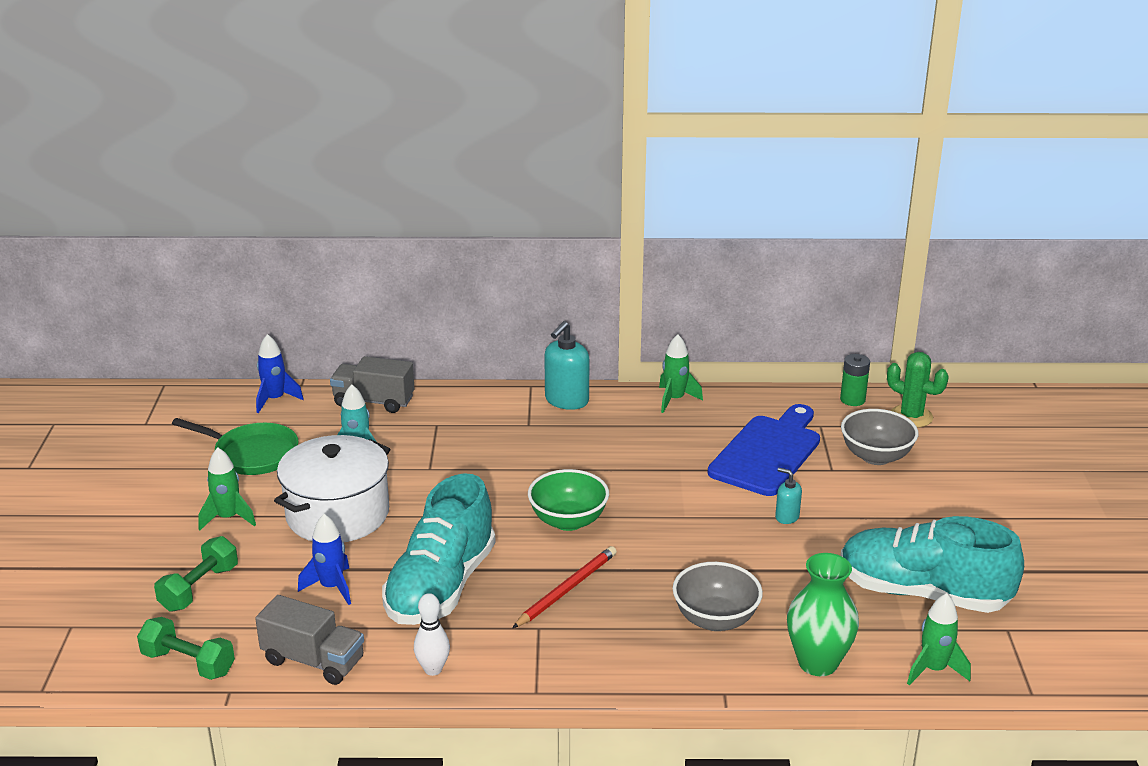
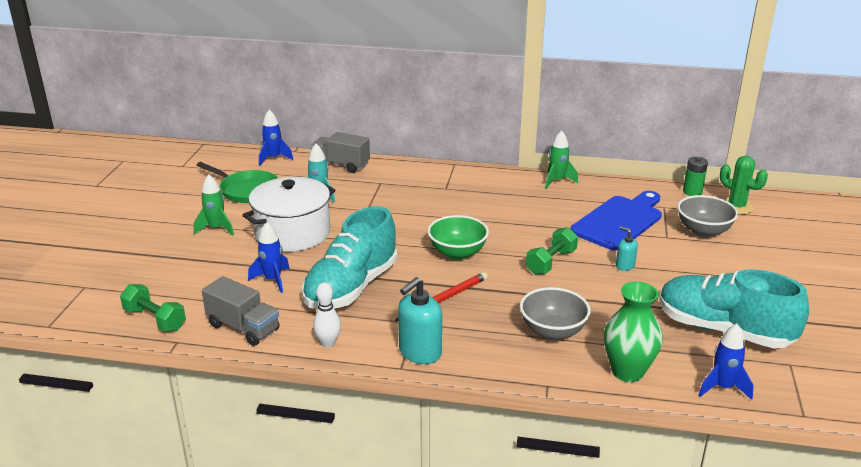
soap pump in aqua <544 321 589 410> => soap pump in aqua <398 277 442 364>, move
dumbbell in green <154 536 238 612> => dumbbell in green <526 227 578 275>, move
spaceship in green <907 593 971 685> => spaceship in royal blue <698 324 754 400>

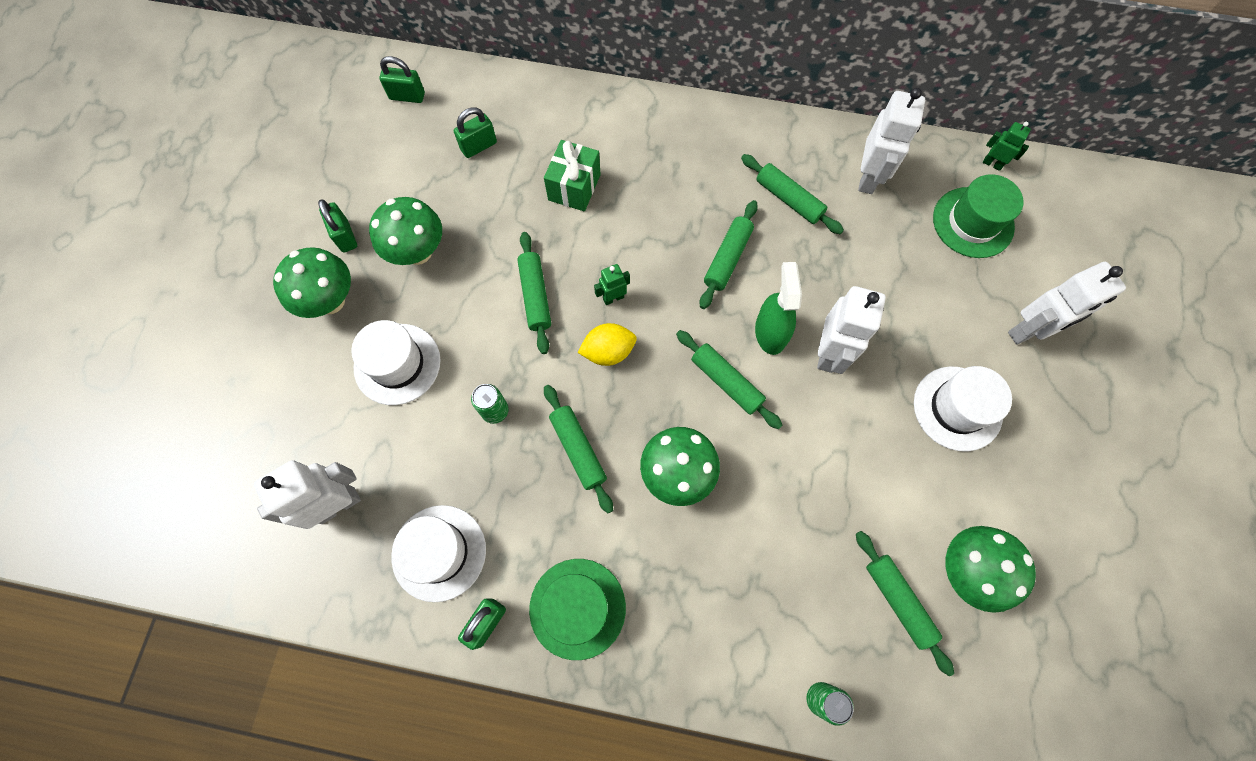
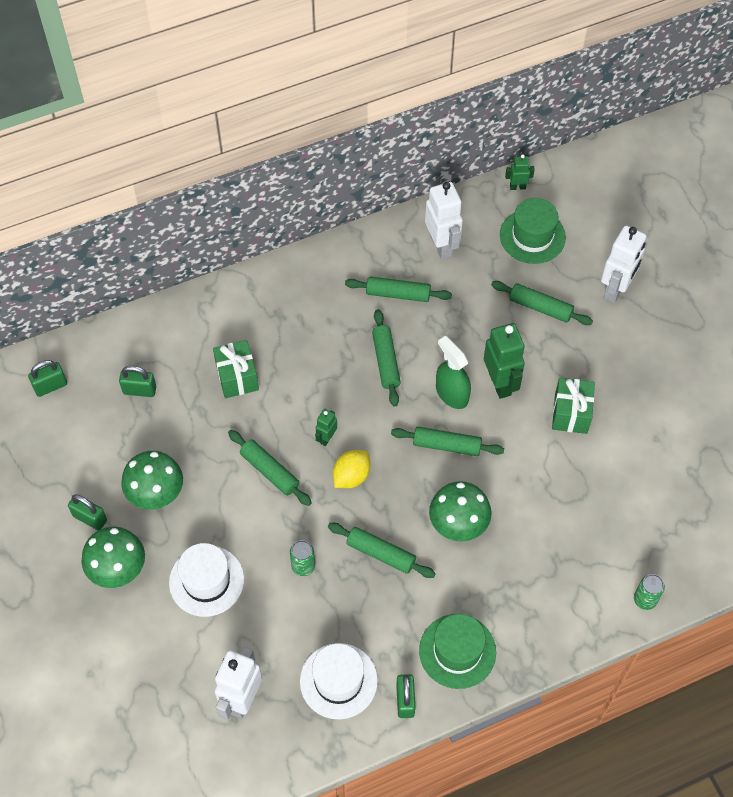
small lock in green <454 107 497 158> => small lock in green <119 366 156 397>, 75 degrees clockwise
toy robot in pure white <817 286 886 374> => toy robot in green <484 323 525 399>
pastry roller in green <856 531 954 676> => pastry roller in green <491 281 593 325>, move
nothing => wrapped gift in green <552 378 595 434>
tall hat in pure white <914 366 1012 452> => nothing
toadstool in green <946 526 1036 613> => nothing

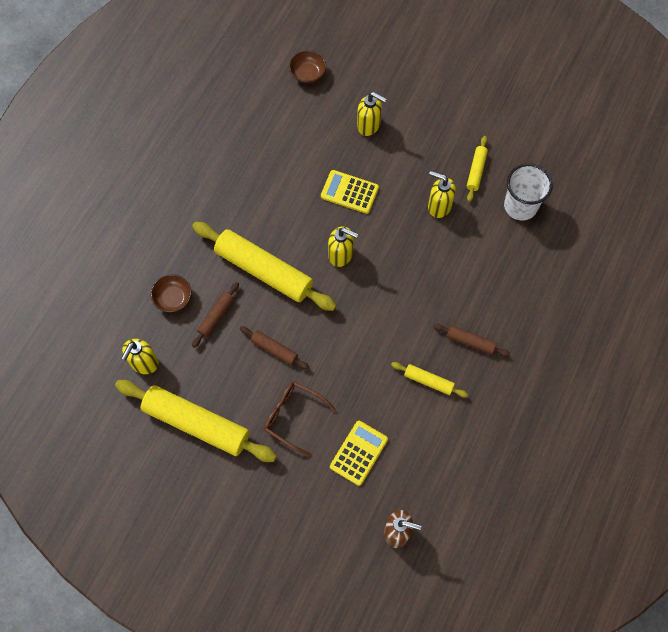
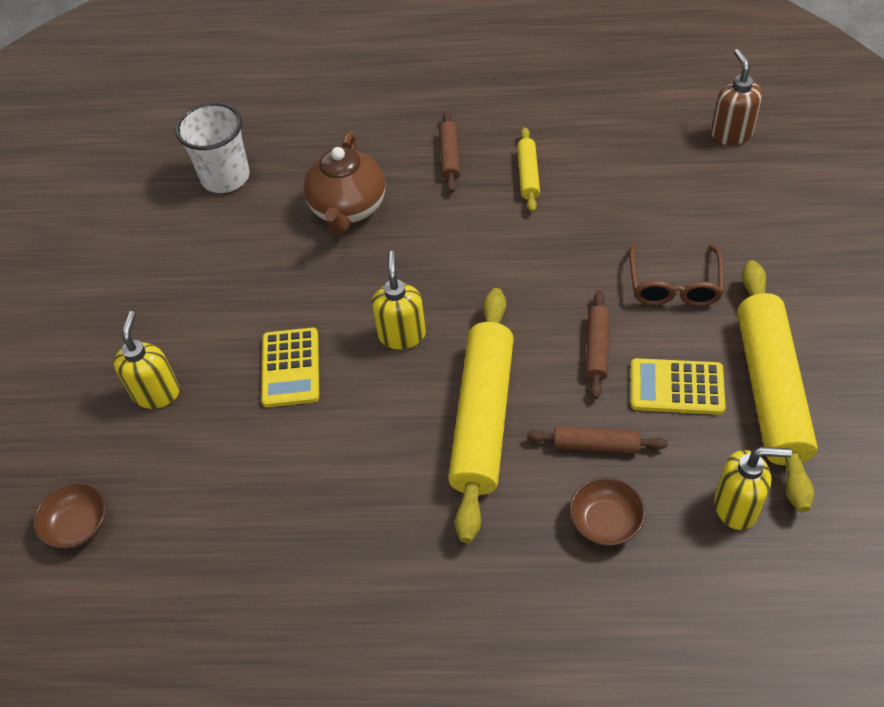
nothing => tea pot in brown <304 132 385 234>
adding machine in golden <330 421 388 486> => adding machine in golden <631 358 726 415>, move
soap pump in golden <428 171 456 218> => nothing
pastry roller in golden <467 136 488 202> => nothing

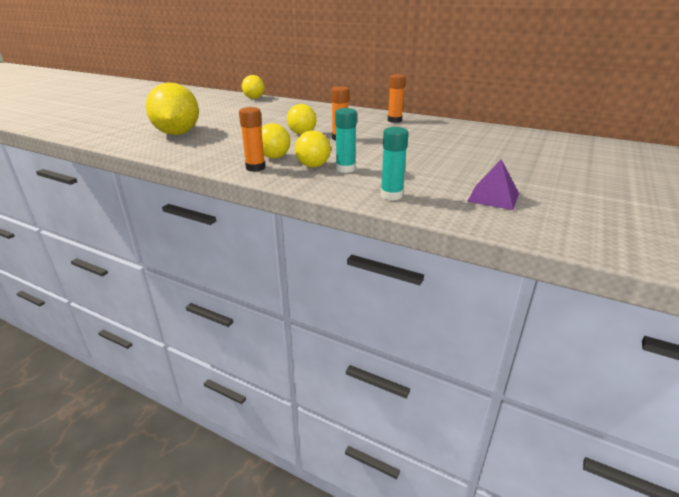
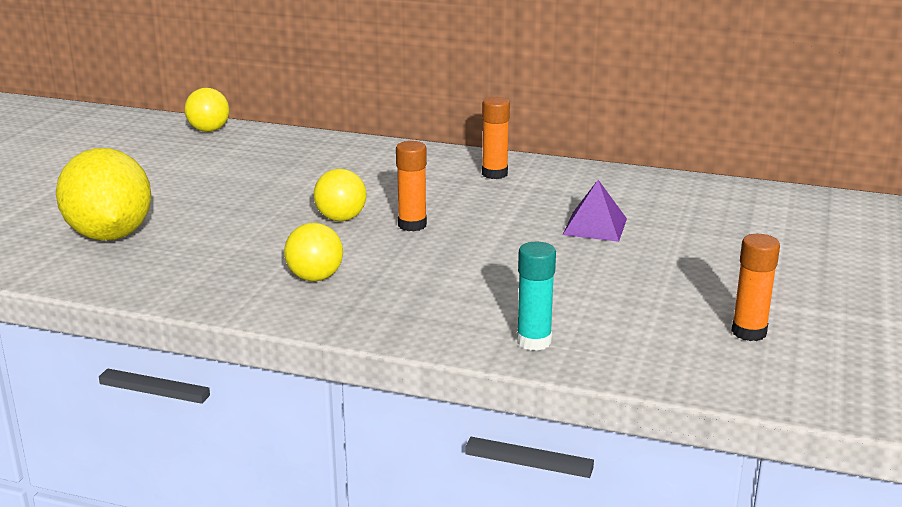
solid pyramid in violet <467 159 519 210> => solid pyramid in violet <563 180 627 242>, move
glue stick in bright orange <239 107 265 172> => glue stick in bright orange <731 234 780 341>, move
play ball in golden <295 131 331 167> => nothing
glue stick in aqua <335 108 357 173> => nothing

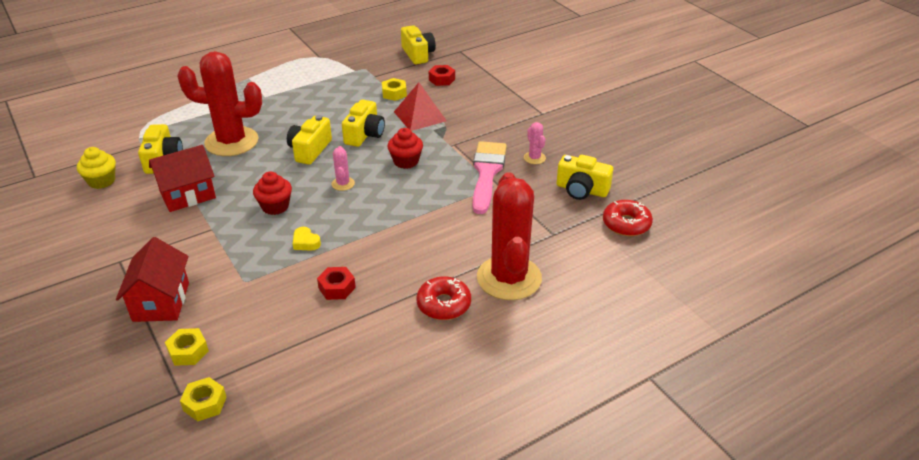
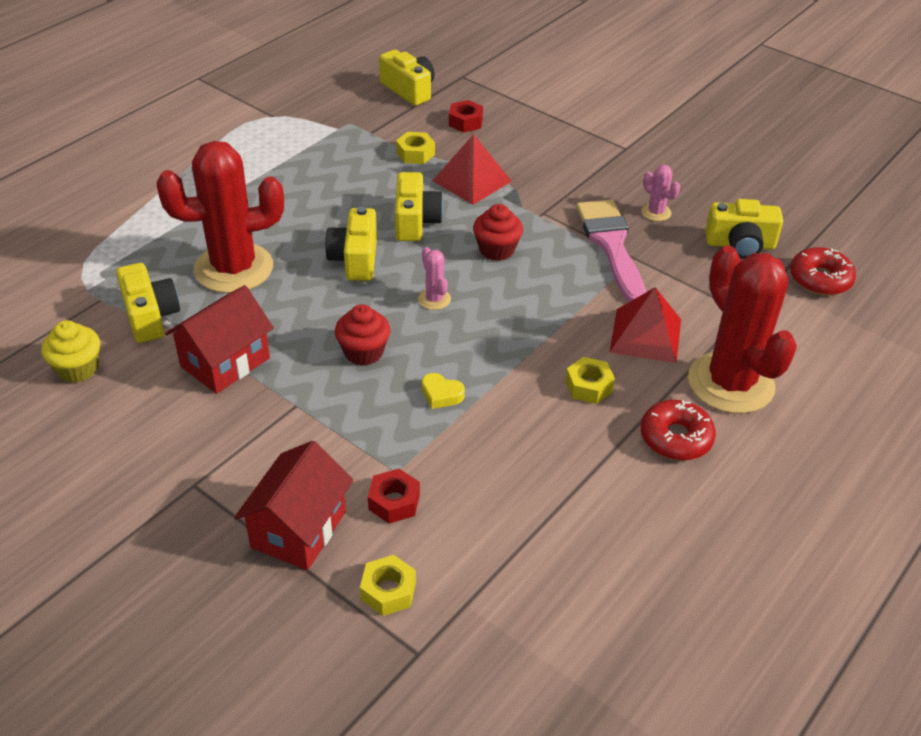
house in scarlet <116 237 189 322> => house in scarlet <234 441 353 570>, 45 degrees clockwise
hex nut in scarlet <317 267 356 300> => hex nut in scarlet <368 469 420 524>, move
hex nut in golden <180 377 227 421> => hex nut in golden <565 357 615 404>, move
nothing => solid pyramid in scarlet <609 287 681 363>

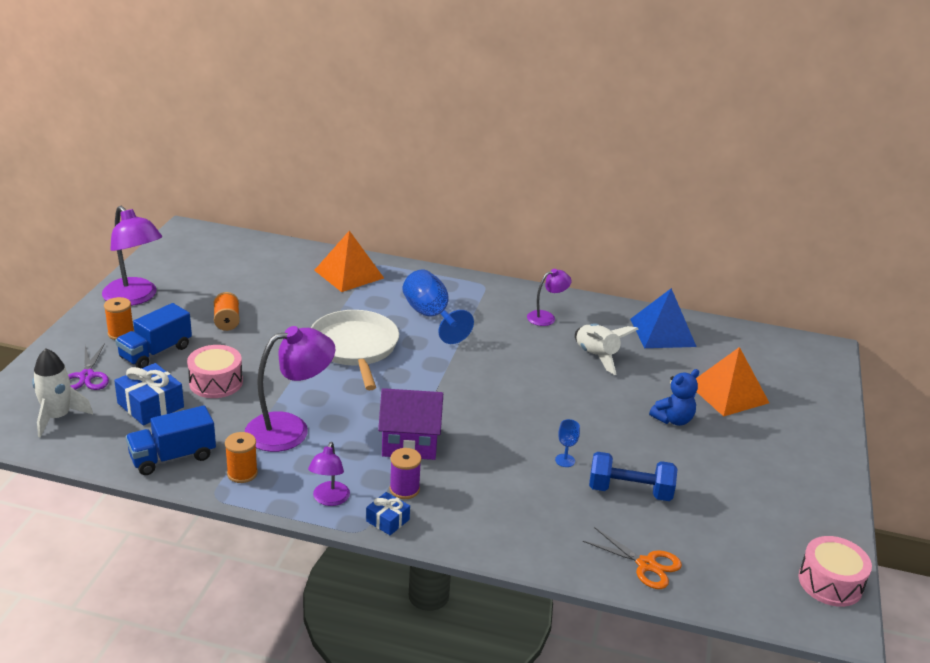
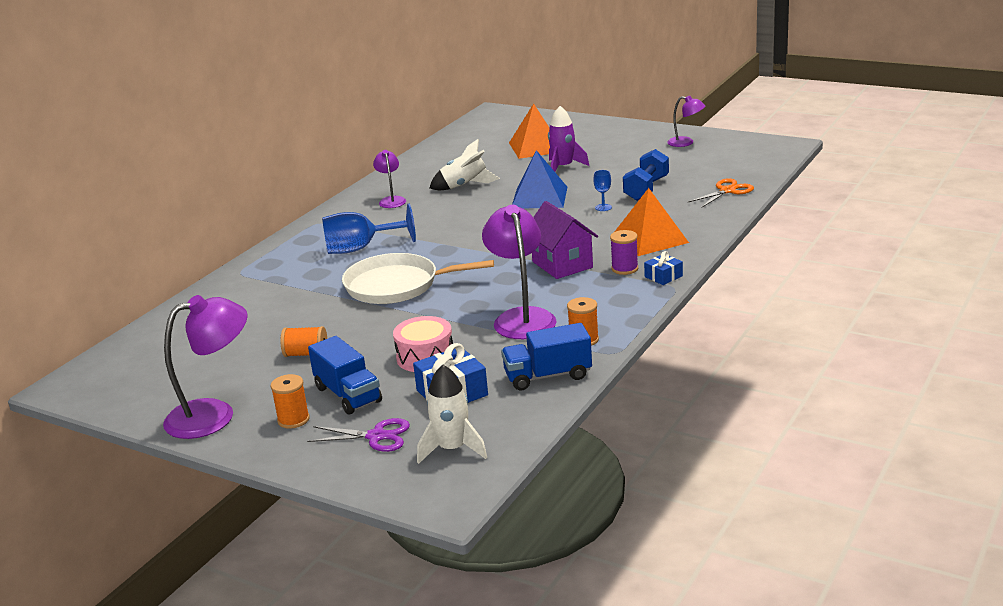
lorry in royal blue <126 405 216 475> => lorry in royal blue <501 323 592 390>, 90 degrees clockwise
solid pyramid in royal blue <630 288 697 348> => solid pyramid in royal blue <512 150 568 208>, move
house in violet <378 388 443 460> => house in violet <532 201 598 279>, 45 degrees counterclockwise
stuffed bear in royal blue <649 369 699 426> => spaceship in violet <548 106 589 172>
solid pyramid in bright orange <314 231 384 292> => solid pyramid in bright orange <615 188 689 256>, move
reading lamp in violet <308 442 350 506> => reading lamp in violet <667 96 705 147>, move
toy drum in rose-pink <798 536 872 607> => nothing

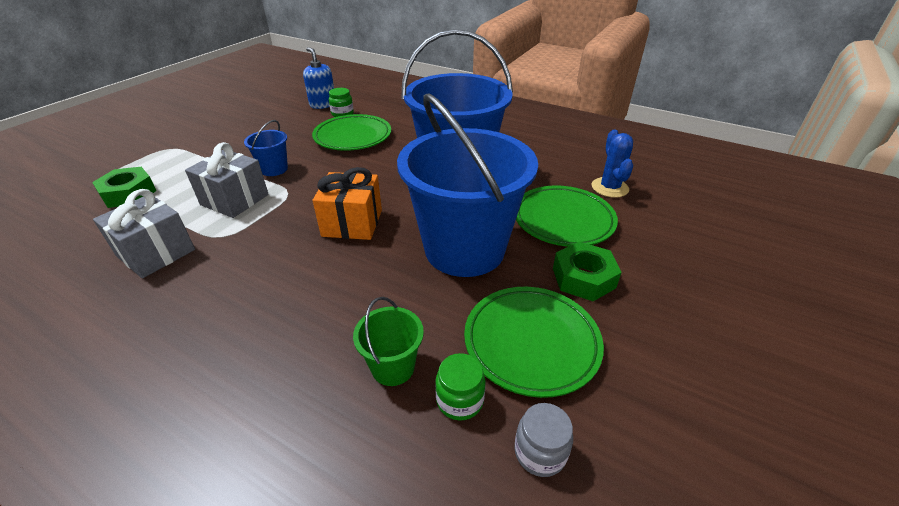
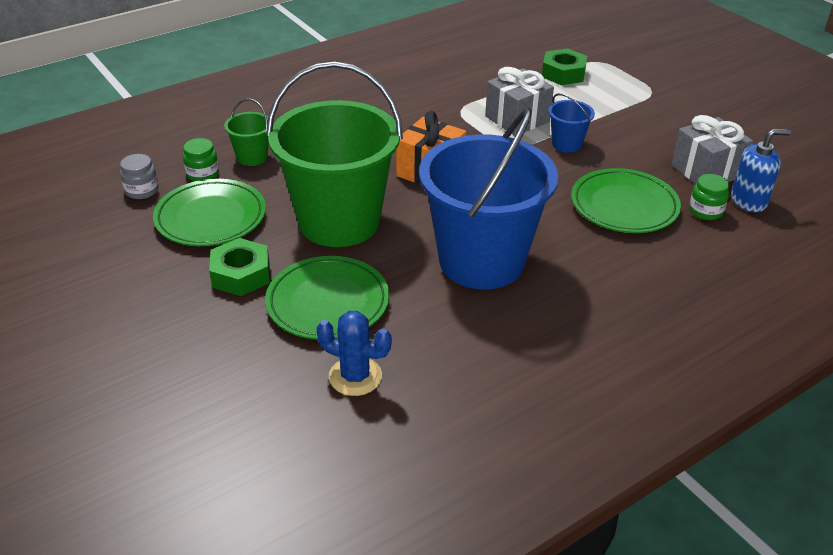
sand bucket in royal blue <397 93 538 277> => sand bucket in green <266 62 403 247>
wrapped gift in gray <93 189 195 278> => wrapped gift in gray <671 115 753 184>, move

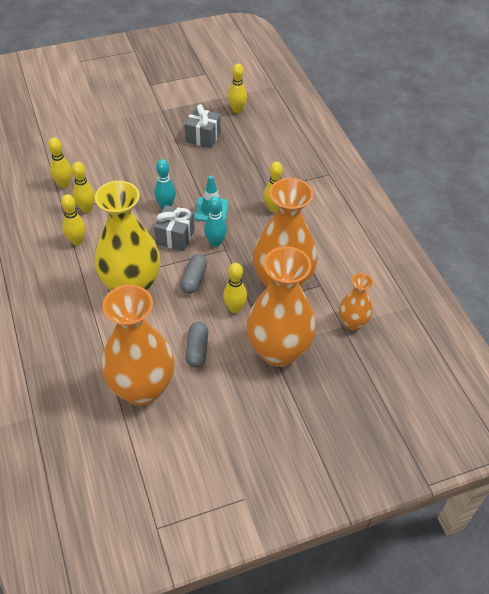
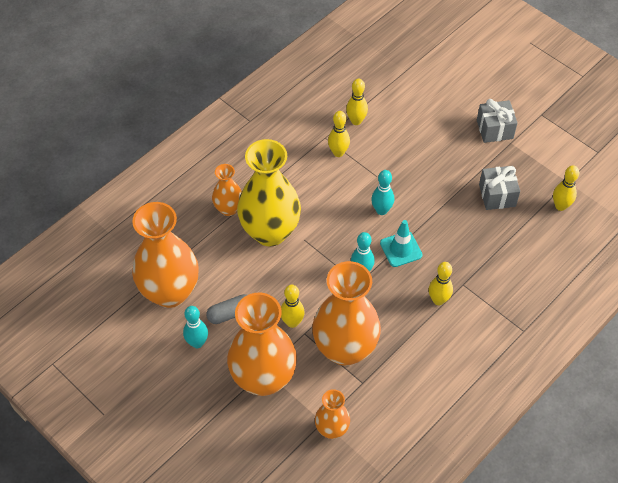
nothing => skittle in aqua <183 306 208 348>
nothing => flower vase in bright orange <212 164 242 216>
wrapped gift in gray <154 205 195 251> => wrapped gift in gray <477 99 517 143>, move
skittle in golden <61 194 86 245> => nothing
pill shape in gray <180 254 207 294> => nothing

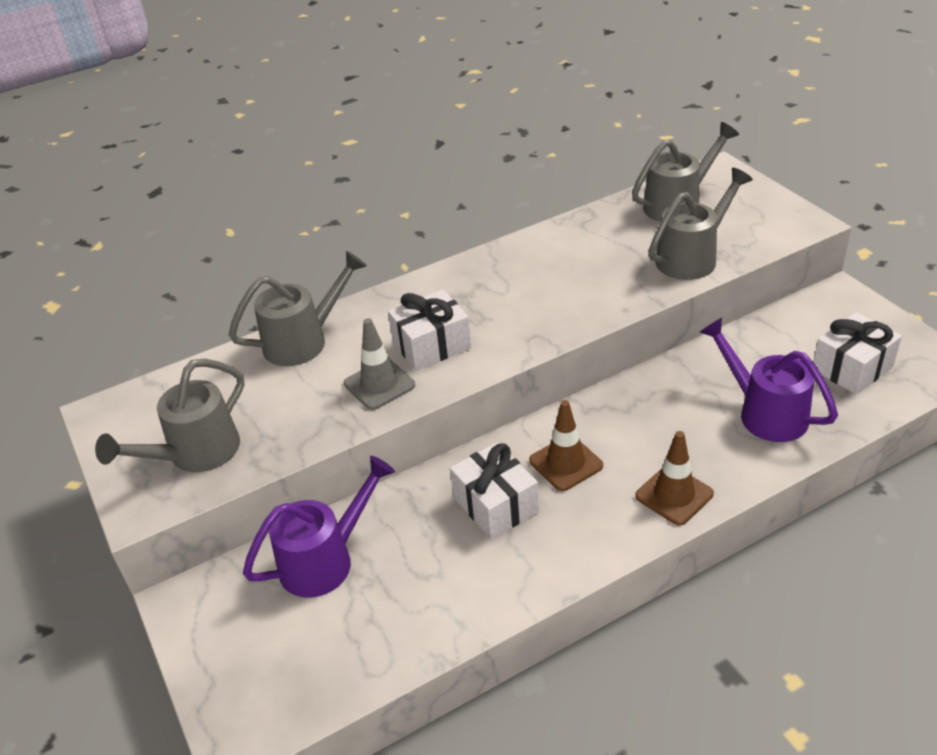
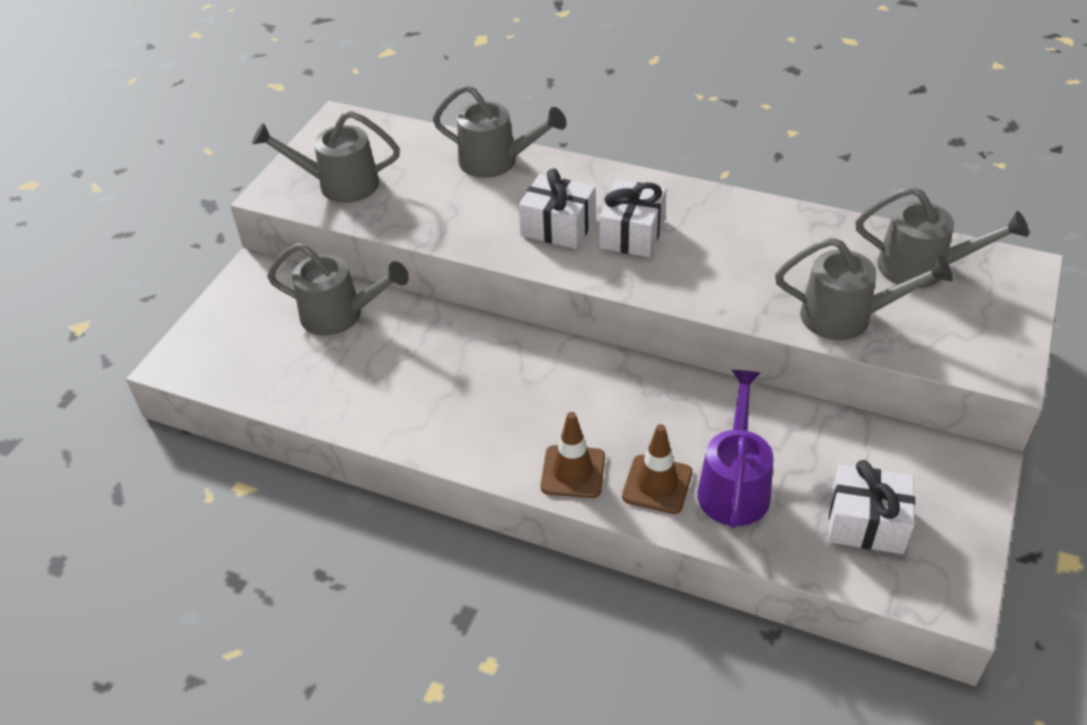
watering pot in violet <243 456 395 598> => watering pot in gray <267 243 409 335>
wrapped gift in pure white <450 442 539 539> => wrapped gift in pure white <599 180 666 257>, move
safety cone in brown <529 400 603 491> => safety cone in brown <622 424 692 514>, move
safety cone in gray <344 318 415 410> => nothing

